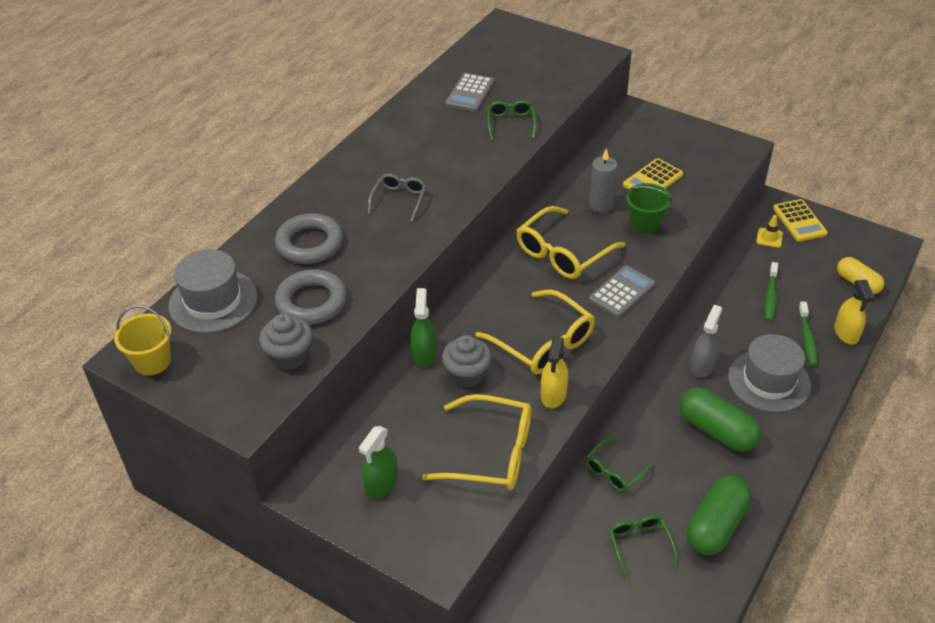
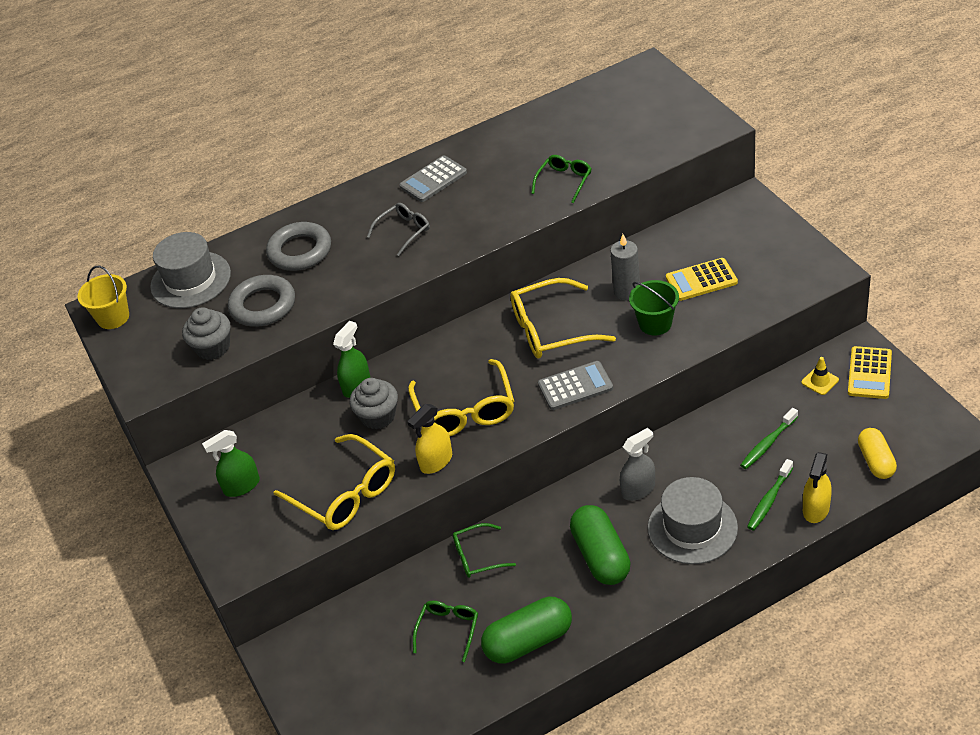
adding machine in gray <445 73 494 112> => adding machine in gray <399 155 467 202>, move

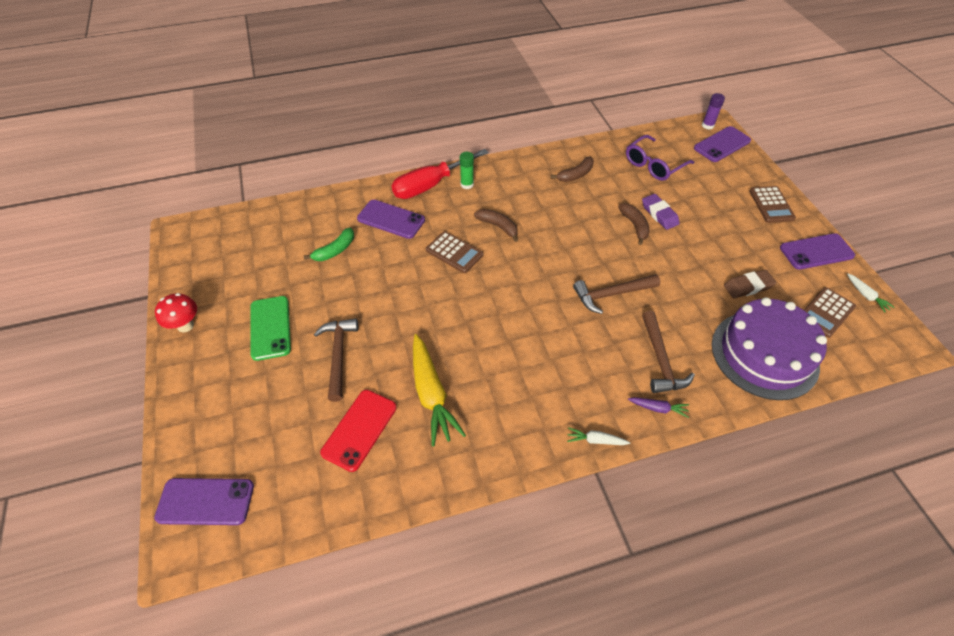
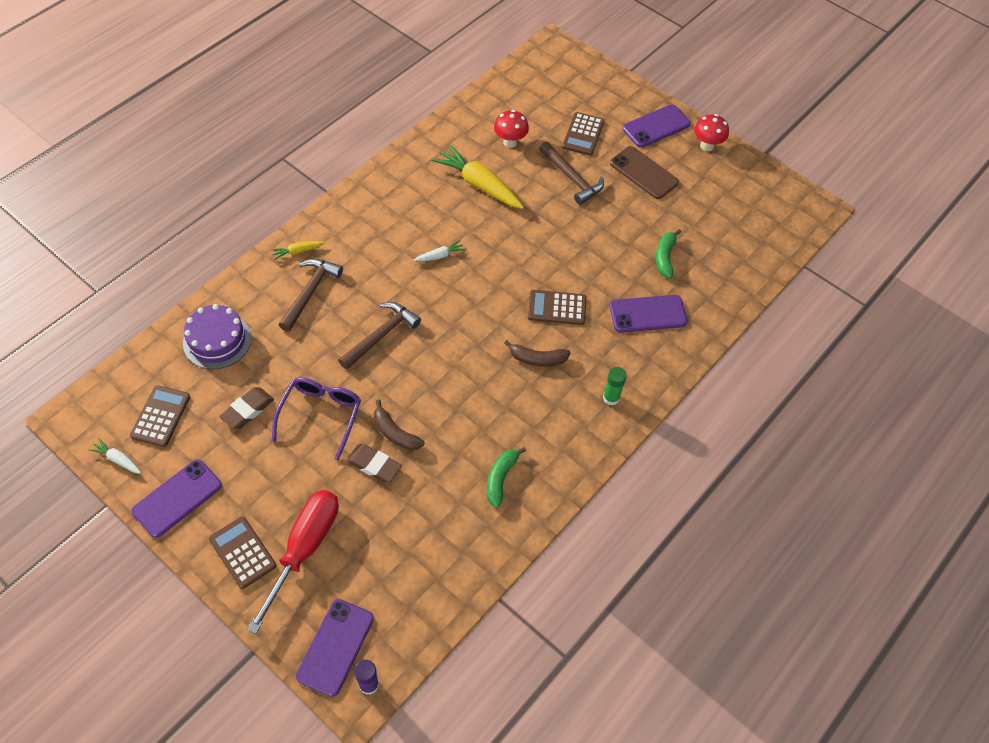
layer cake in violet <712 297 827 400> => layer cake in violet <183 304 251 369>, x0.64
hand screwdriver in scarlet <392 149 489 199> => hand screwdriver in scarlet <247 490 339 634>, move
root vegetable in violet <628 397 689 418> => root vegetable in golden <271 241 325 260>
eyeglasses in violet <626 135 694 181> => eyeglasses in violet <272 377 361 460>, move
carpenter's hammer in brown <642 311 695 393> => carpenter's hammer in brown <279 258 343 332>, 60 degrees clockwise
gum eraser in violet <642 194 680 230> => gum eraser in brown <346 444 402 483>
root vegetable in pure white <567 427 630 445> => root vegetable in pure white <413 240 466 262>, move
toy banana in brown <551 157 594 182> => toy banana in green <487 447 526 508>
mobile phone in scarlet <320 390 397 472> => toadstool in scarlet <494 110 529 148>
nothing => adding machine in brown <562 112 604 156>
mobile phone in green <250 296 291 361> => mobile phone in brown <610 146 679 199>
mobile phone in violet <154 478 254 525> => mobile phone in violet <623 104 691 148>, move

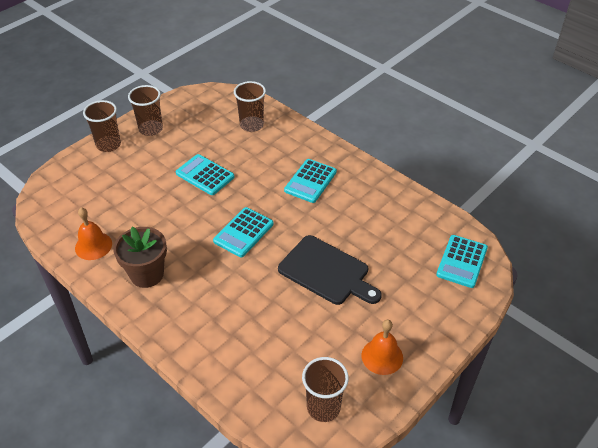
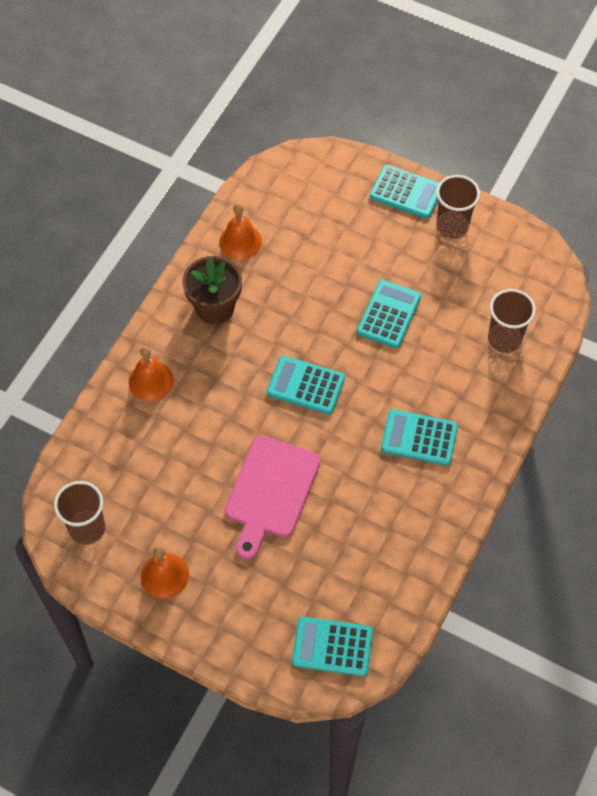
nothing => school bell in bright orange <129 346 174 401>
chopping board in ebony <278 235 382 305> => chopping board in rose-pink <225 435 320 560>
beaker in brown <83 100 121 152> => adding machine in aqua <370 165 439 219>

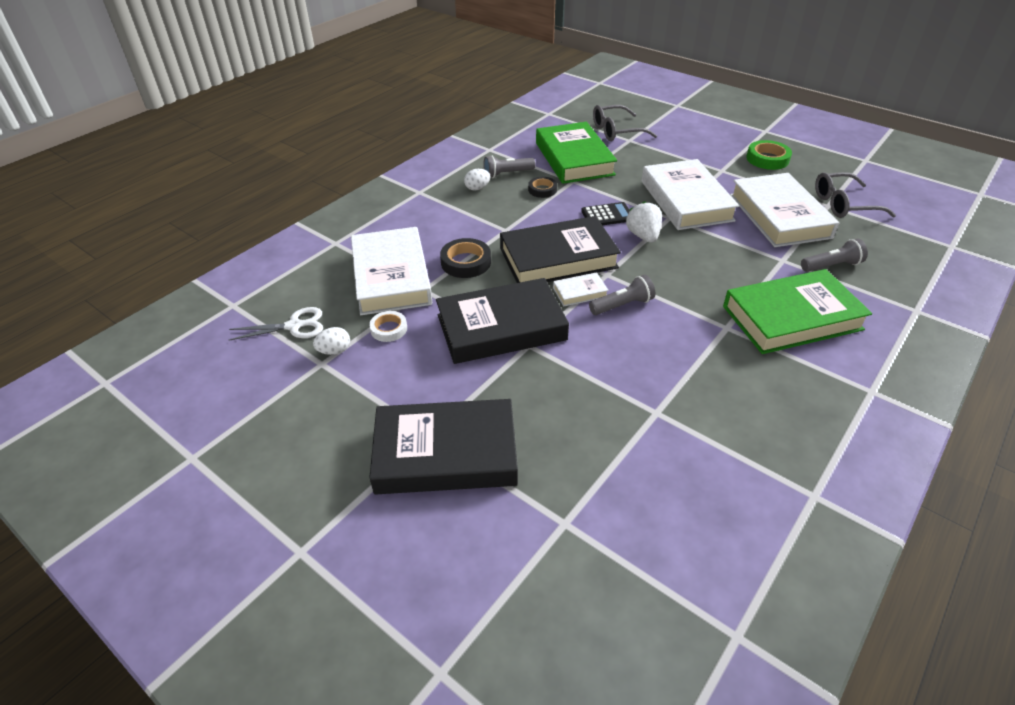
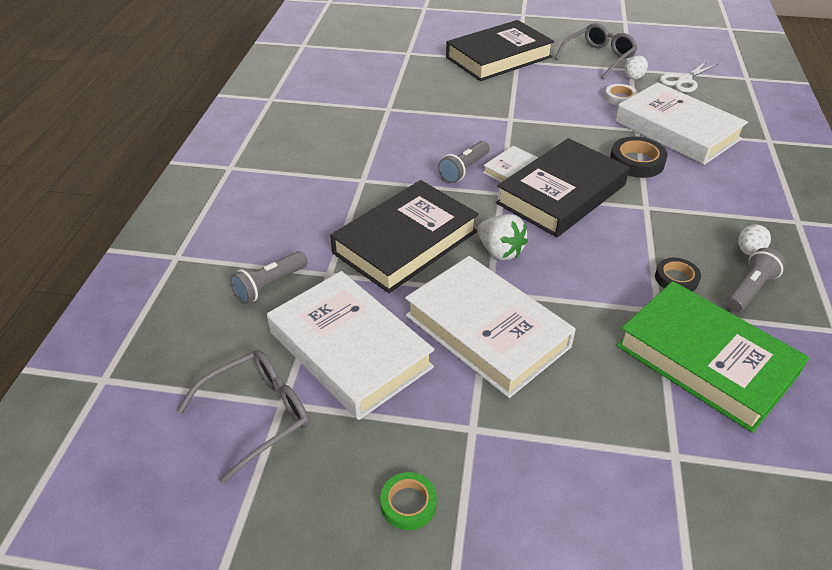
hardcover in ebony <436 278 569 364> => hardcover in ebony <330 180 479 293>, move
tape in green <746 140 792 170> => tape in green <380 472 437 530>, x0.65
eyeglasses in gray <593 105 657 141> => eyeglasses in gray <555 23 638 79>, move
adding machine in ebony <581 202 630 226> => nothing
hardcover in green <723 269 872 354> => nothing

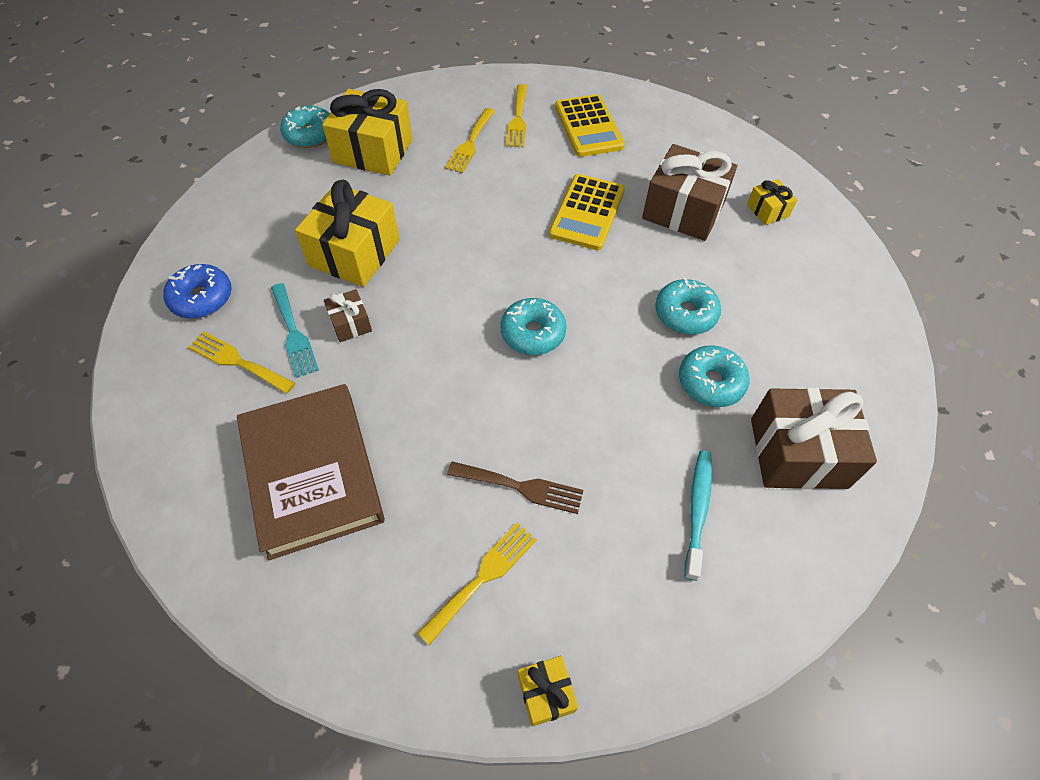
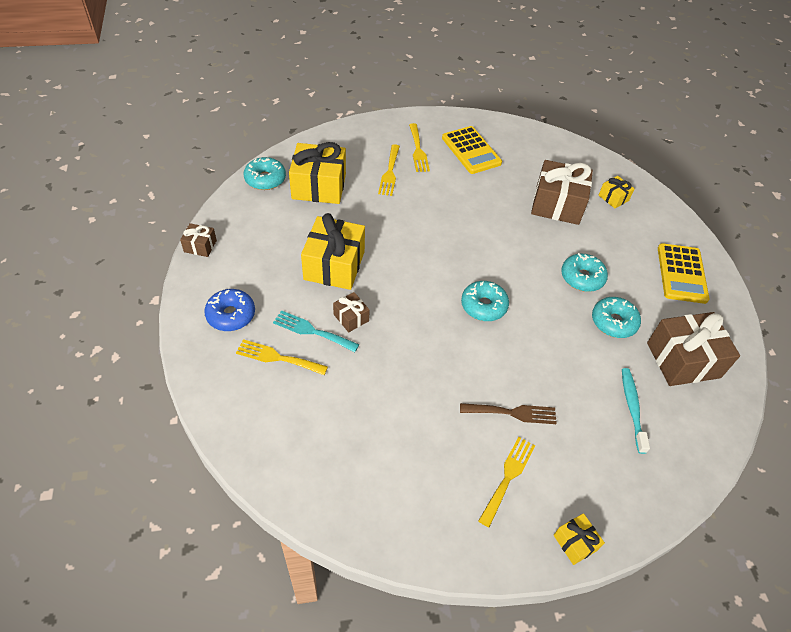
nothing => wrapped gift in brown <180 223 217 257>
dinner fork in aqua <271 283 319 378> => dinner fork in aqua <273 310 359 352>, 150 degrees clockwise
adding machine in golden <549 174 625 250> => adding machine in golden <658 243 710 304>, move
hardcover in brown <237 384 385 560> => nothing

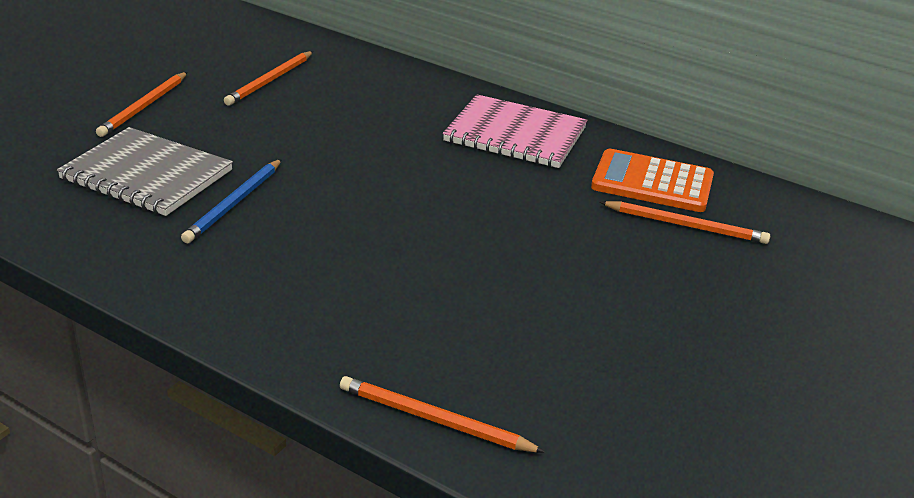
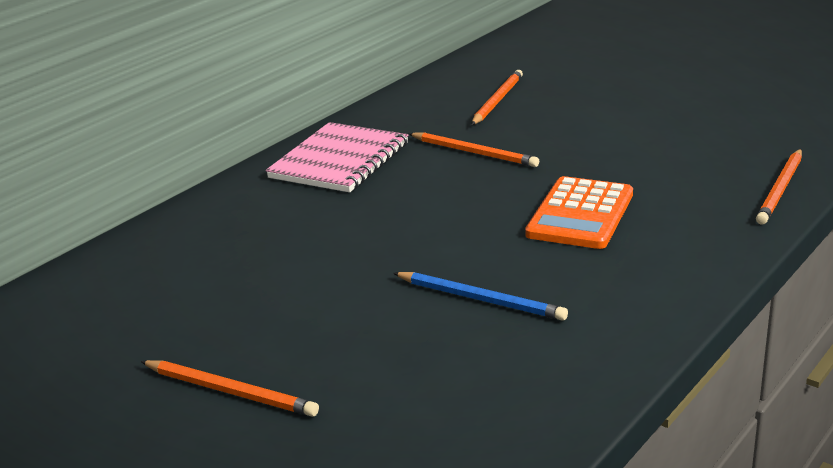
wooden pencil in bright orange <224 51 313 105> => wooden pencil in bright orange <408 132 539 167>, move
adding machine in bright orange <591 149 714 212> => adding machine in bright orange <525 176 633 249>, move
notebook in gray <57 127 233 216> => nothing

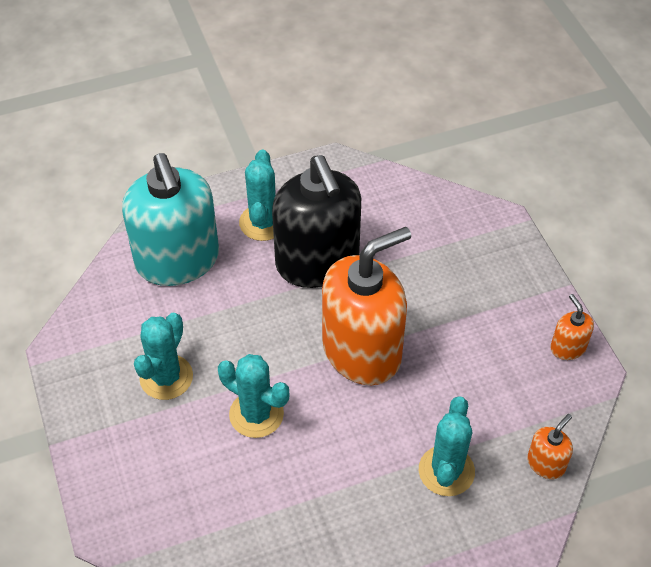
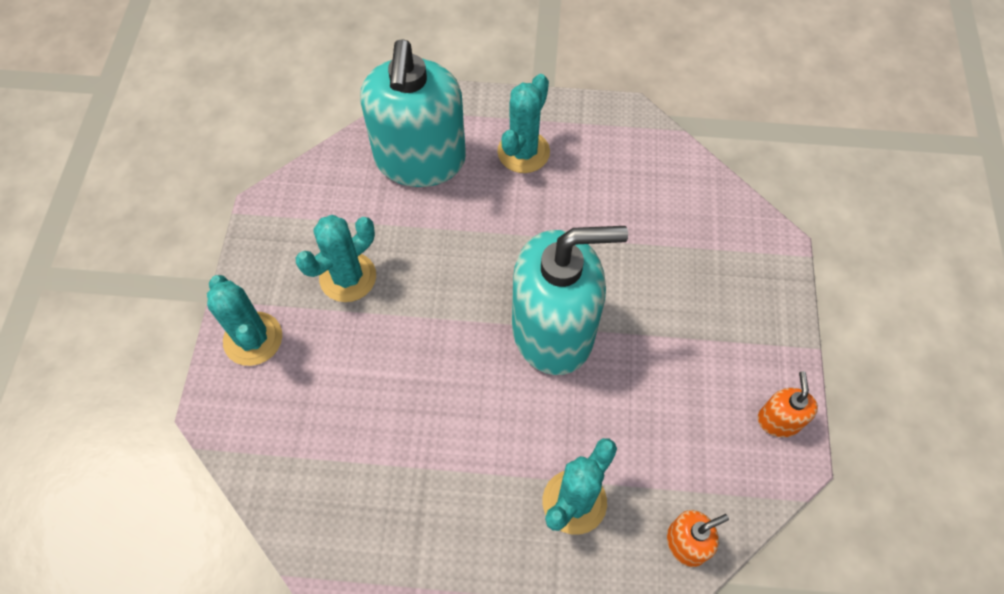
saguaro cactus in aqua <218 354 289 438> => saguaro cactus in aqua <207 275 282 366>, move
soap pump in bright orange <322 227 411 385> => soap pump in aqua <512 226 628 375>
soap pump in ebony <272 155 361 288> => nothing

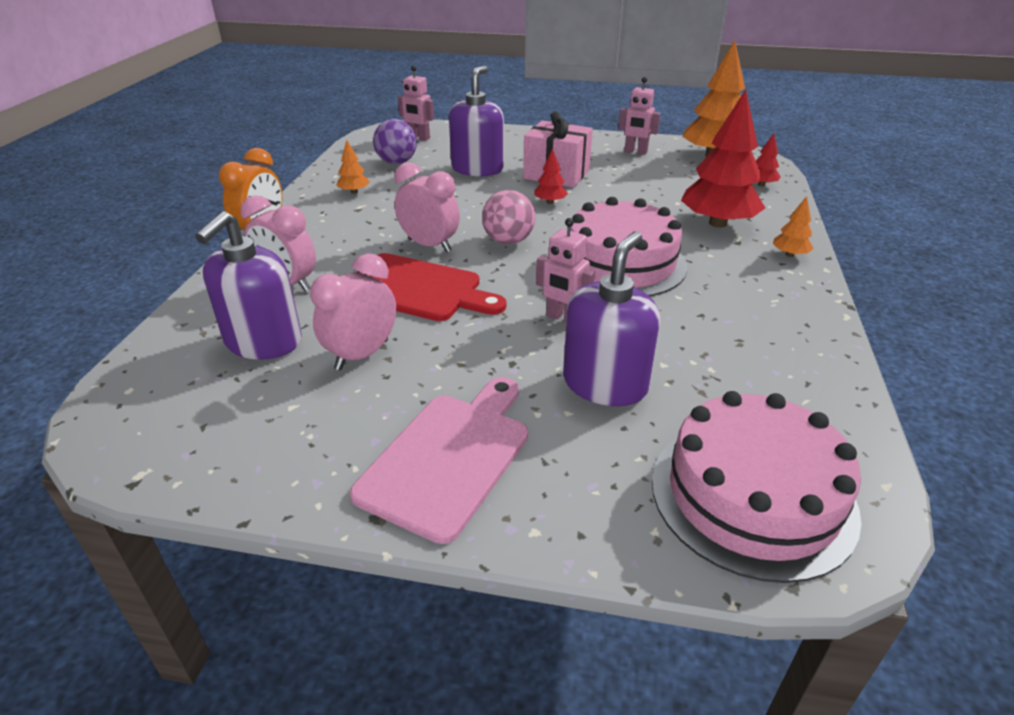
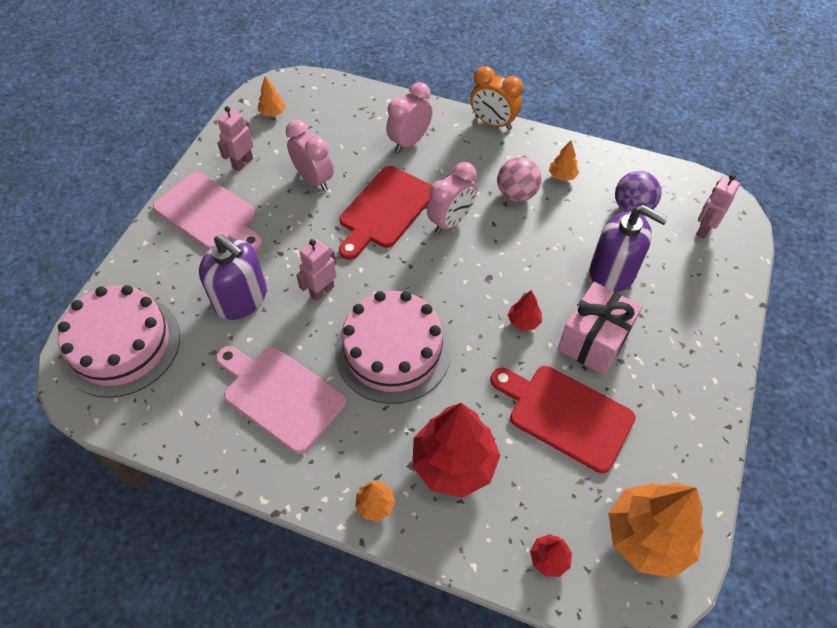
nothing => chopping board in rose-pink <216 346 346 454>
toy robot in rose-pink <618 77 661 155> => toy robot in rose-pink <217 106 254 171>, move
nothing => tree in bright orange <258 77 286 116>
nothing => chopping board in scarlet <490 366 636 473>
play ball in rose-pink <482 190 535 244> => play ball in rose-pink <497 157 542 202>, move
soap pump in violet <195 211 302 360> => nothing

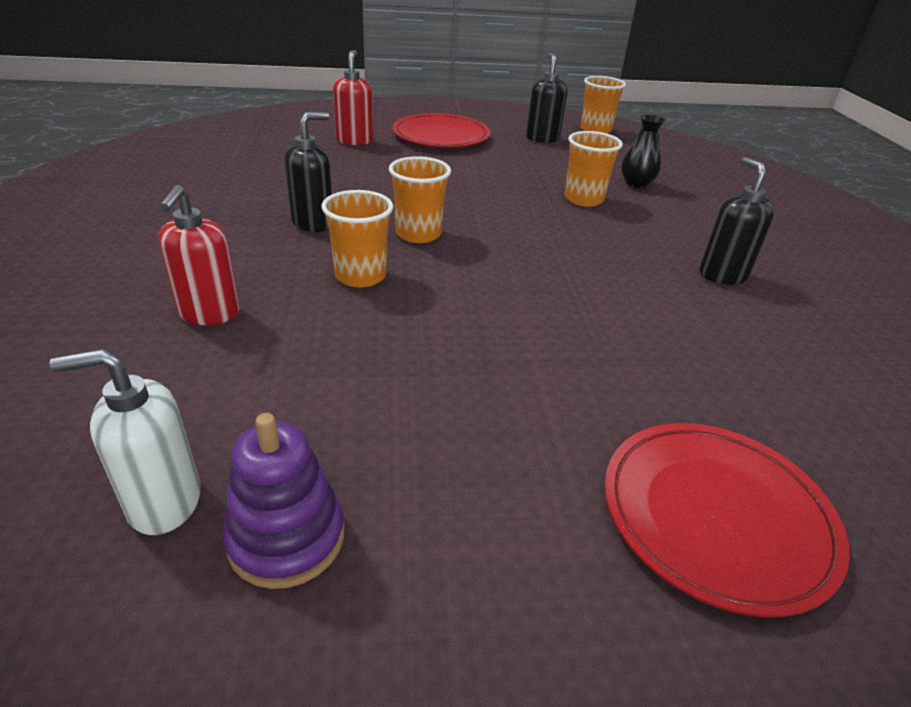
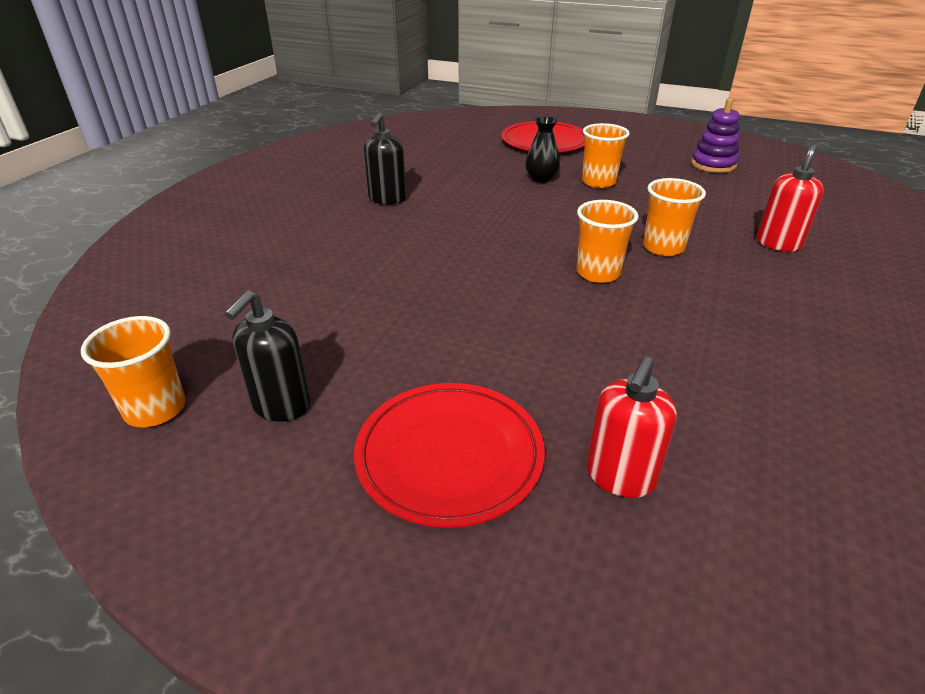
flower vase in ebony <621 115 666 188> => flower vase in ebony <525 117 560 183>, move
beaker in bright orange <565 131 623 207> => beaker in bright orange <582 123 630 188>, move
soap pump in pure white <49 348 201 535> => nothing
soap pump in ebony <284 112 332 232> => nothing

